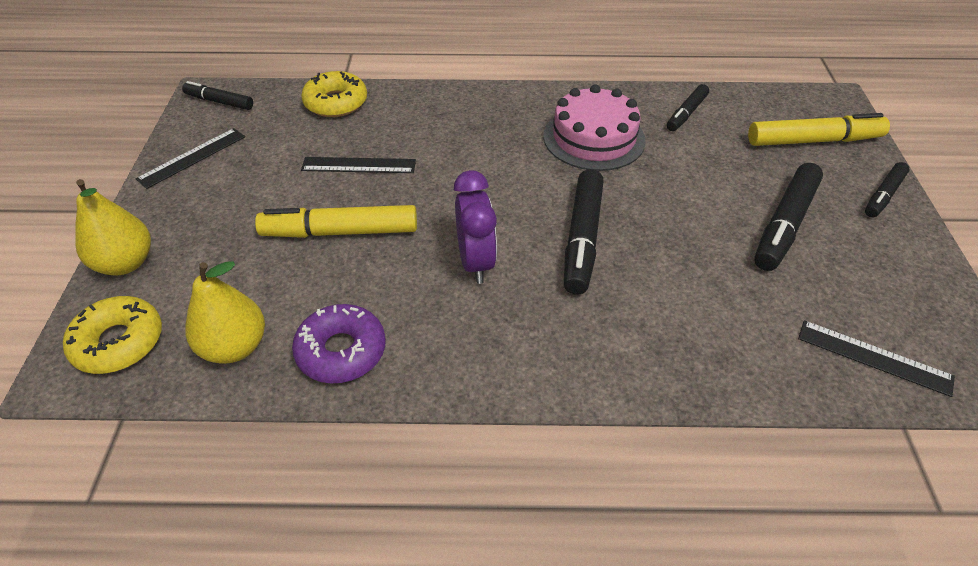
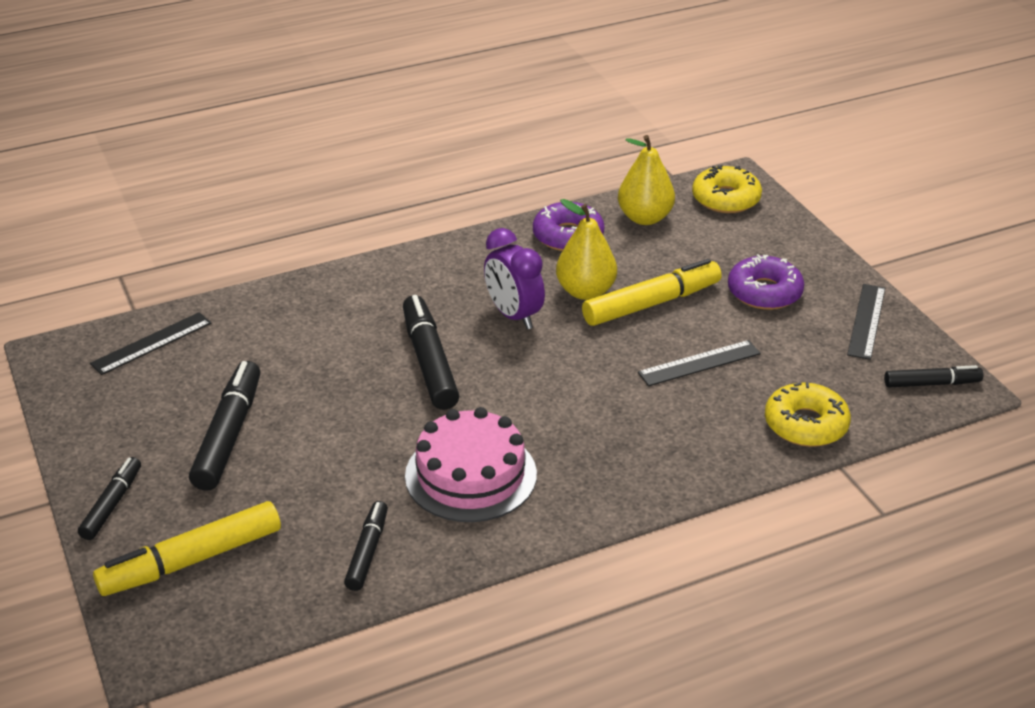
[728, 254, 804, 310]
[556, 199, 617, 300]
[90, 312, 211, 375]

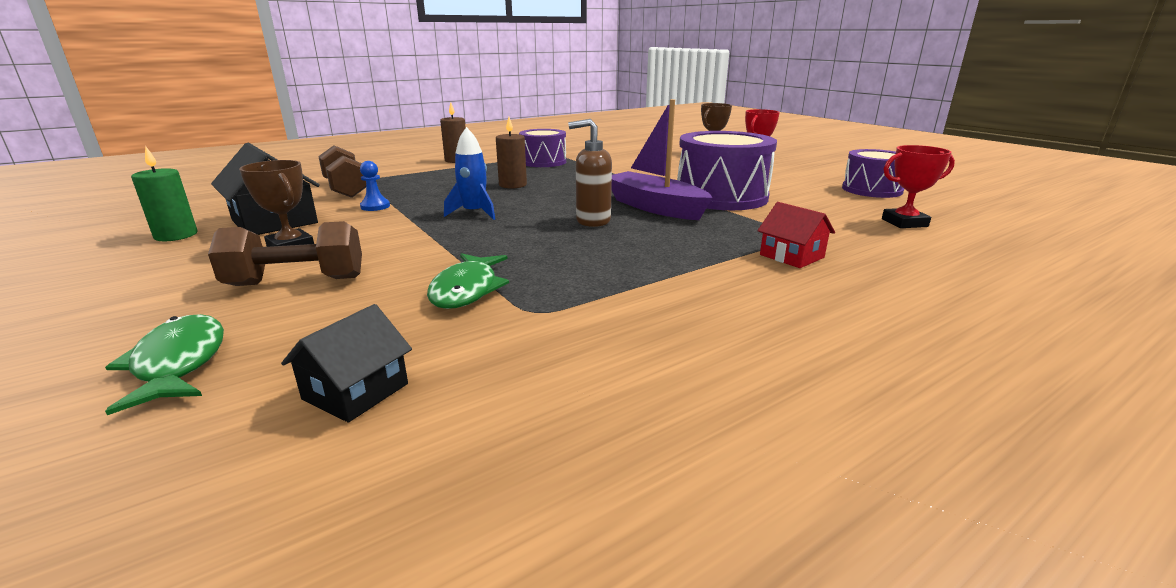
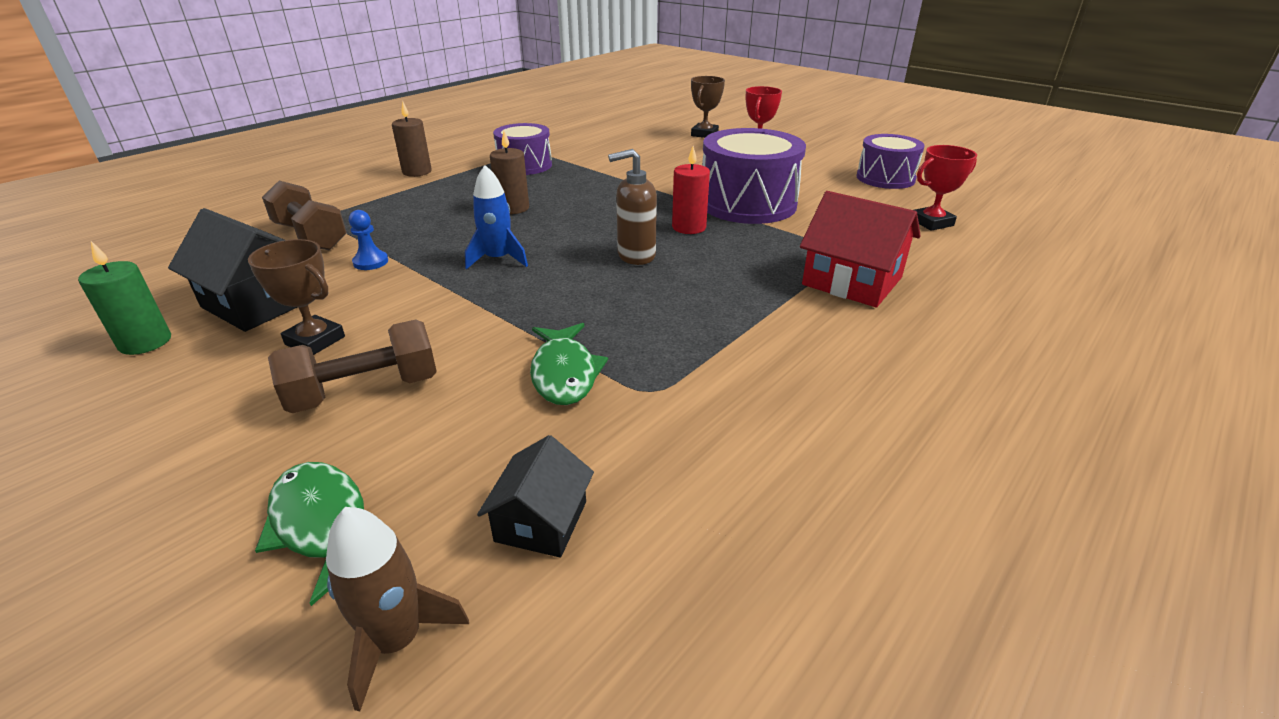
[326, 507, 469, 711]
[672, 146, 710, 234]
[800, 191, 921, 307]

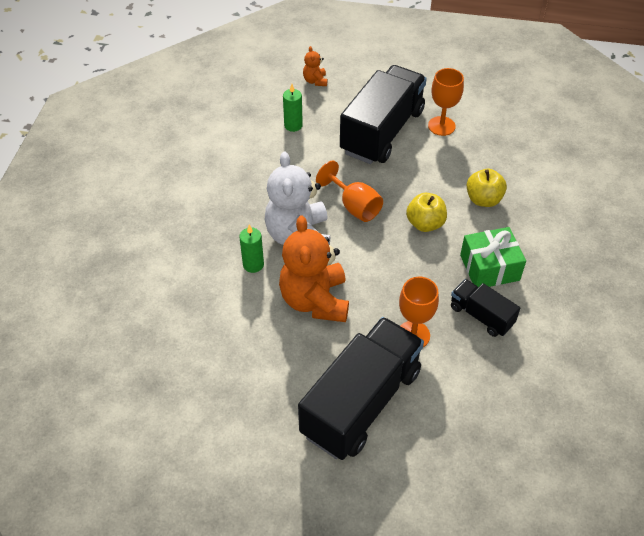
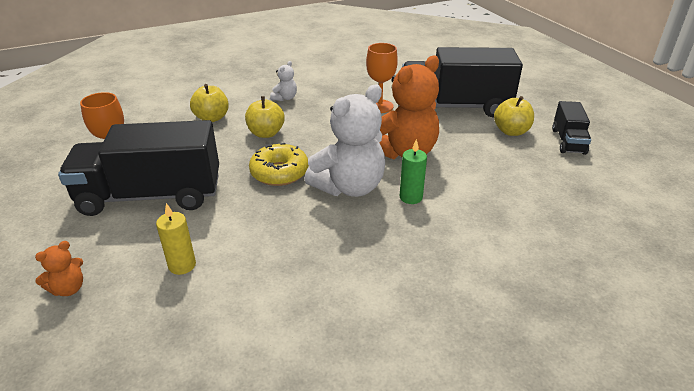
[494, 96, 534, 136]
[552, 101, 591, 155]
[249, 143, 309, 186]
[270, 61, 297, 101]
[156, 203, 196, 275]

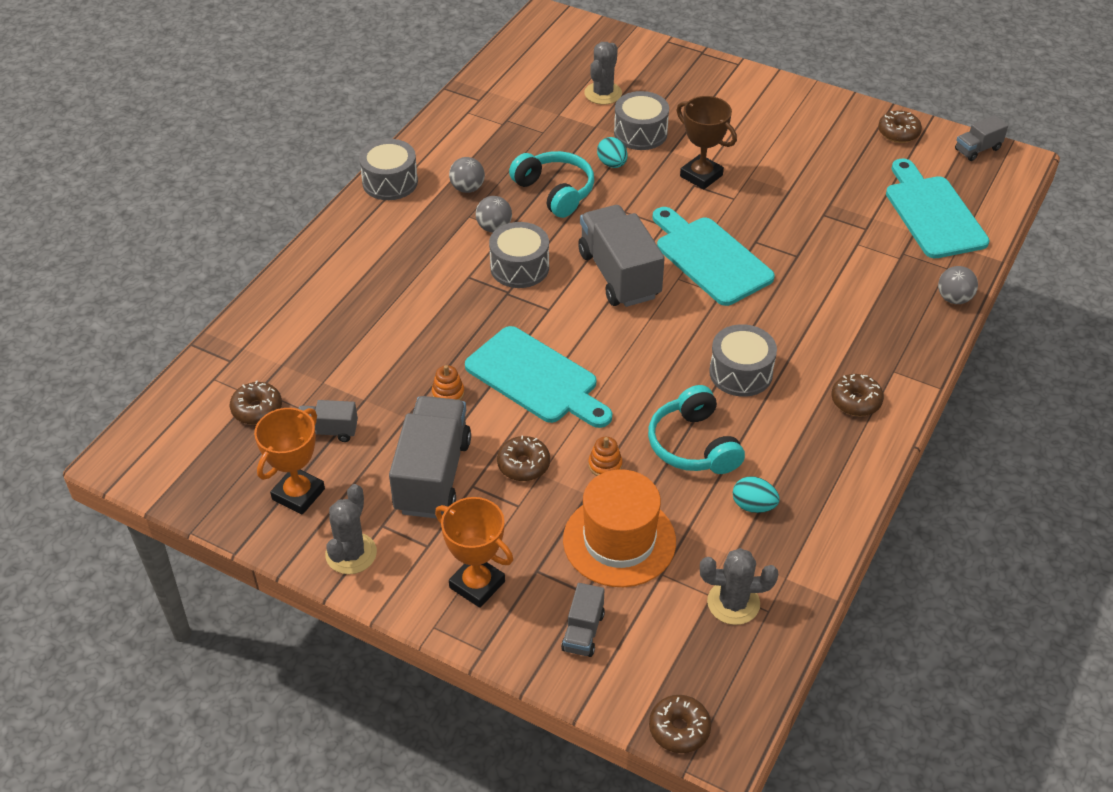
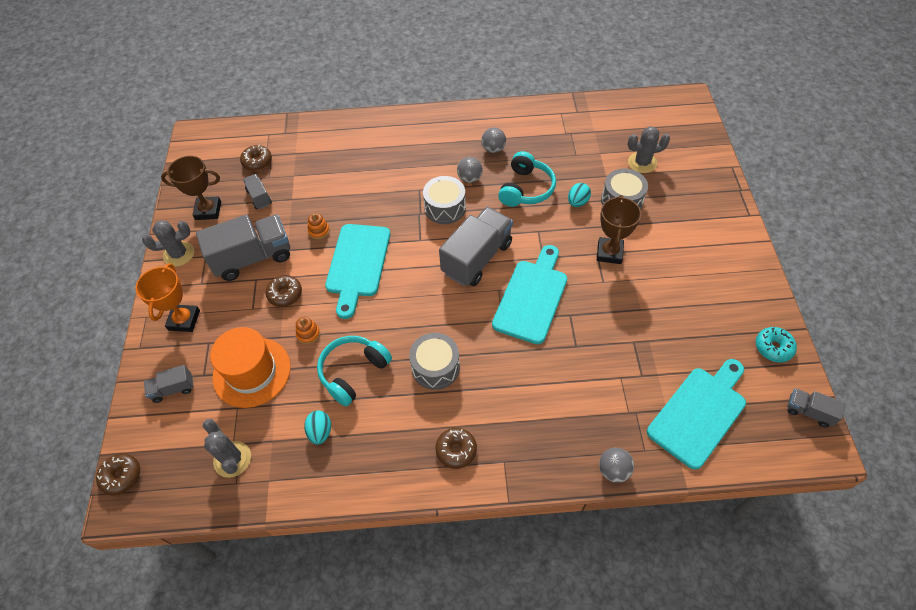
[359, 139, 418, 200] (first image)
[161, 156, 221, 220]
[756, 327, 797, 363]

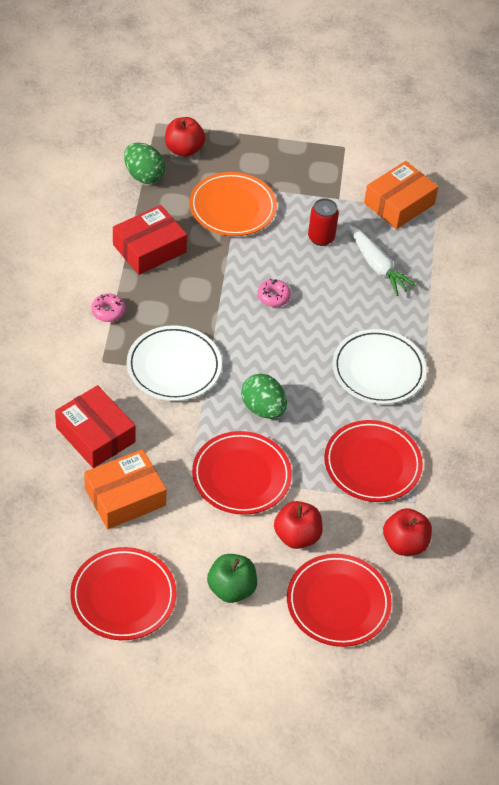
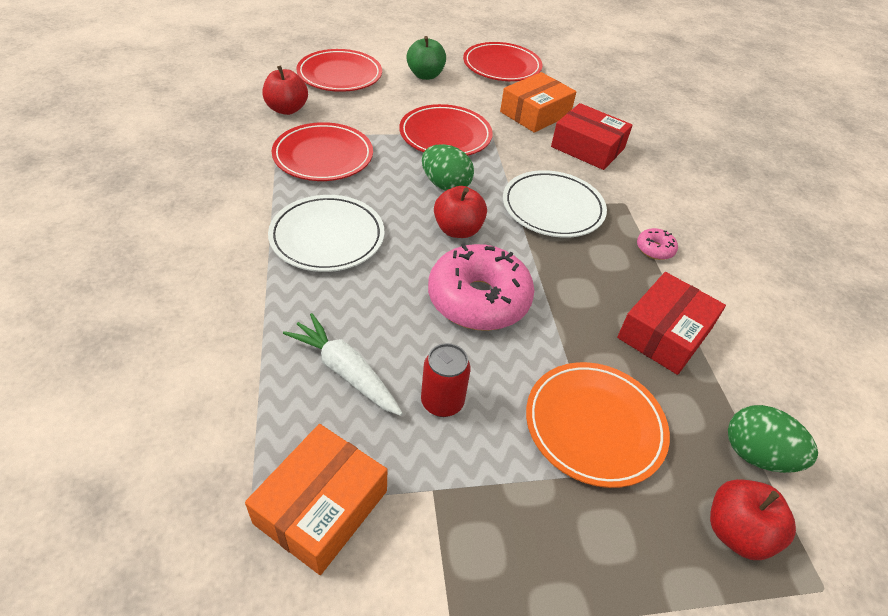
[434, 186, 487, 238]
[428, 244, 535, 331]

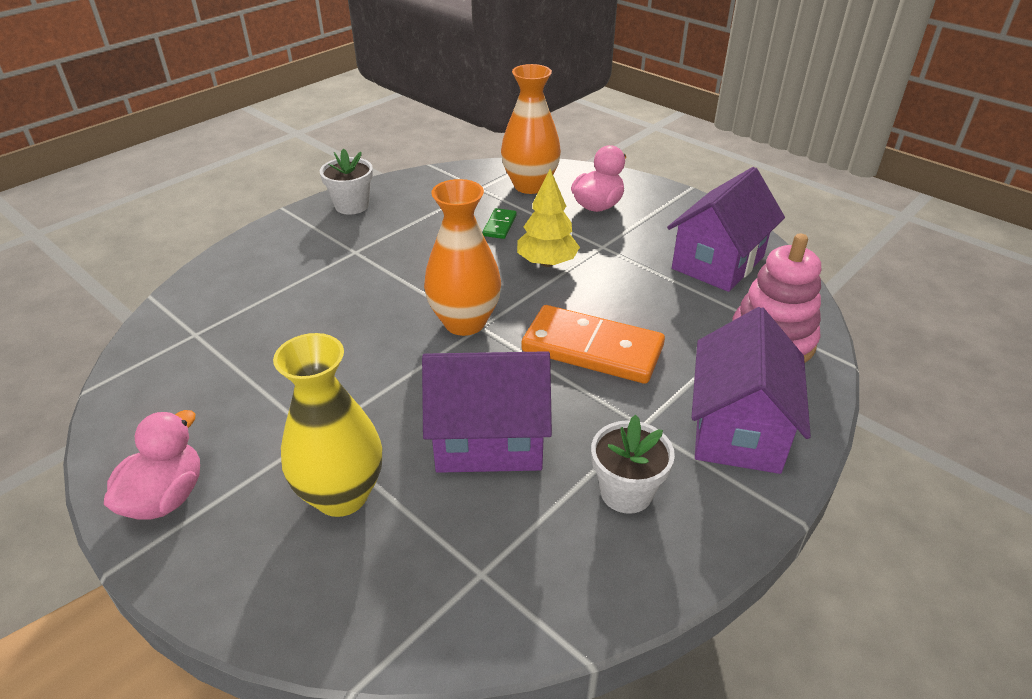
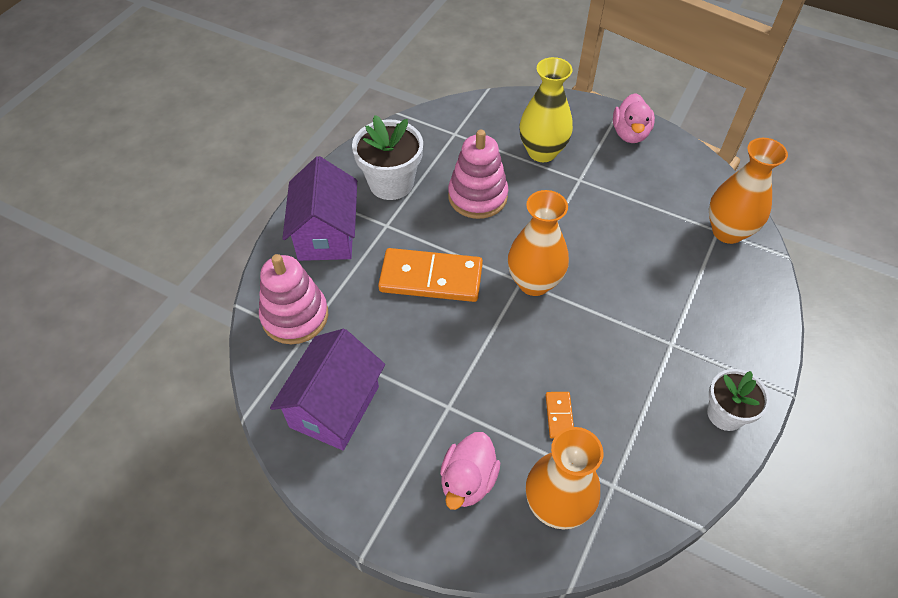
[517, 169, 580, 267] (first image)
[709, 138, 788, 244]
[448, 130, 508, 219]
[546, 392, 574, 438]
[352, 115, 423, 200]

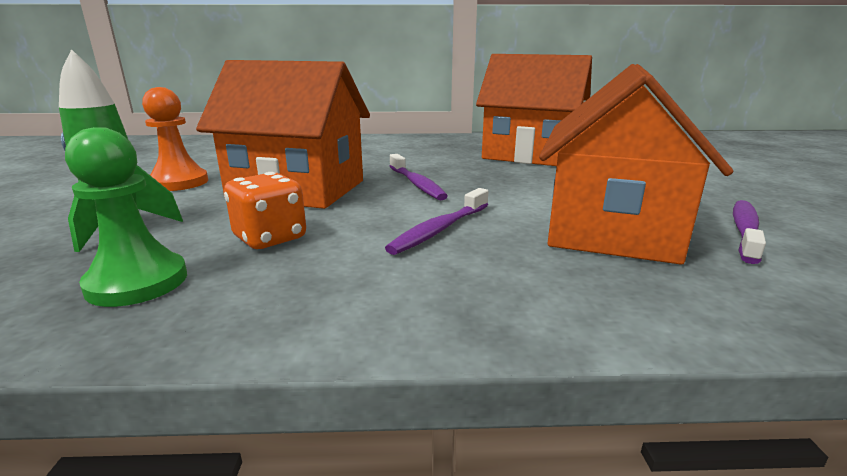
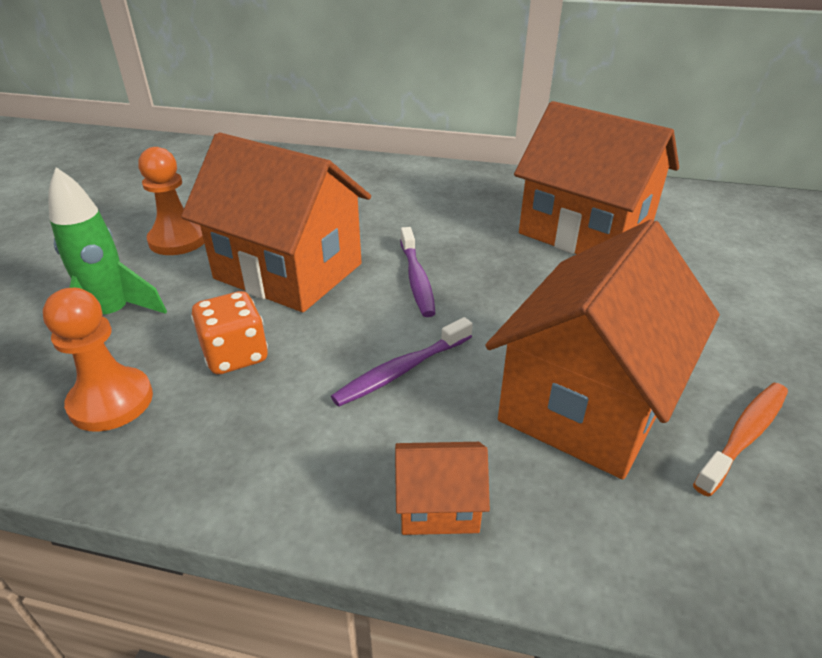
[395, 442, 490, 535]
[43, 288, 153, 432]
[693, 383, 788, 497]

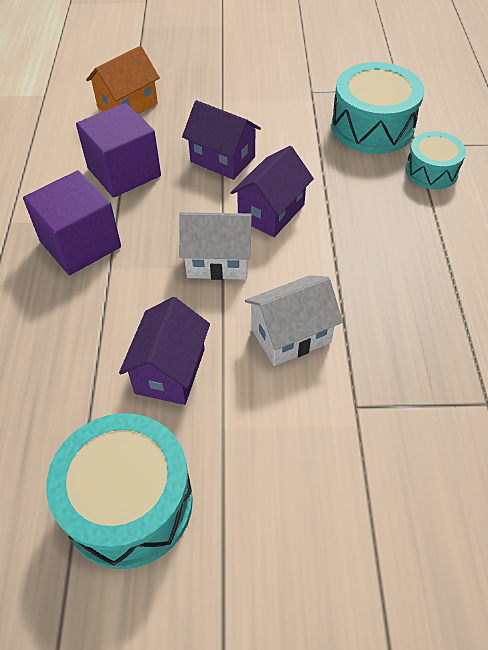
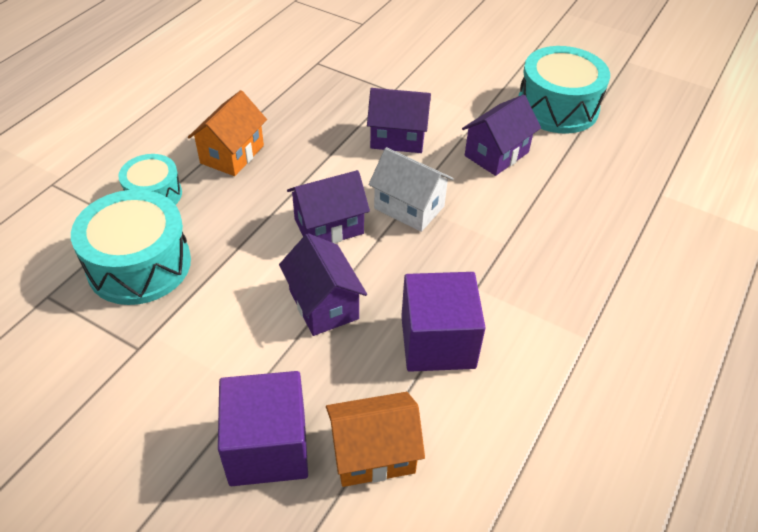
[188, 90, 267, 176]
[218, 371, 308, 486]
[367, 88, 431, 153]

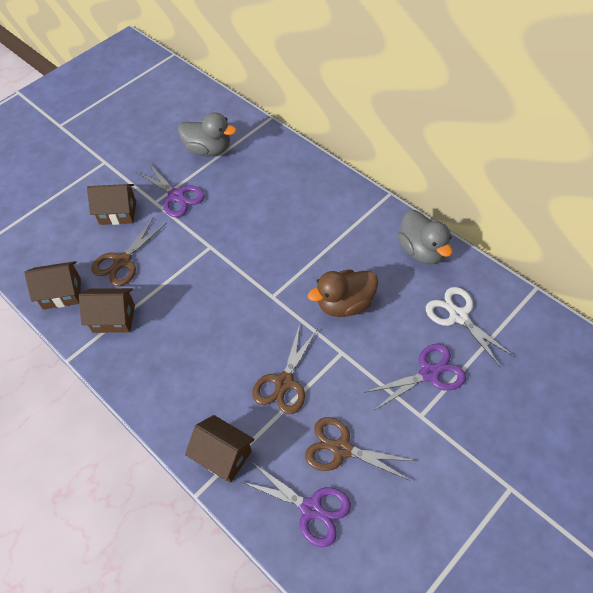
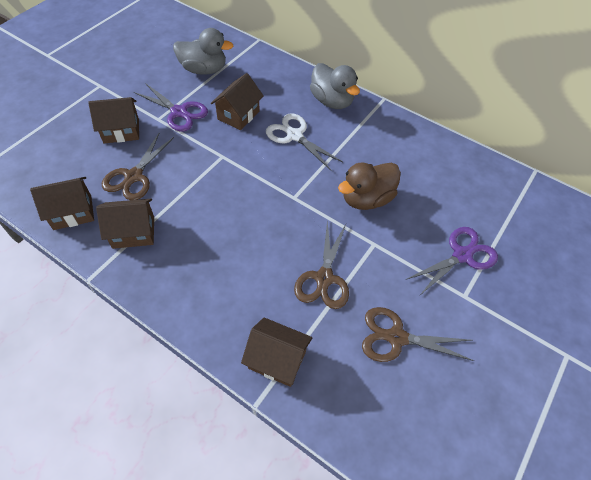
[240, 462, 351, 547] (first image)
[211, 73, 264, 130]
[310, 63, 360, 109]
[266, 113, 343, 170]

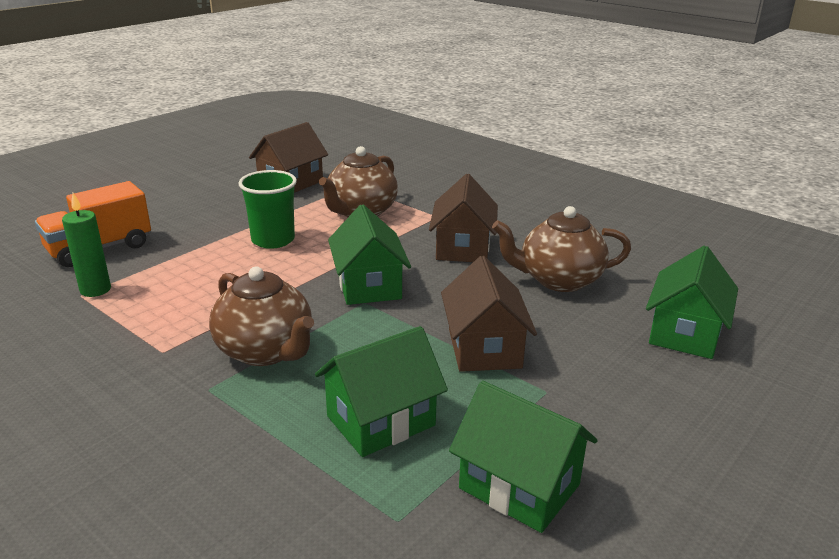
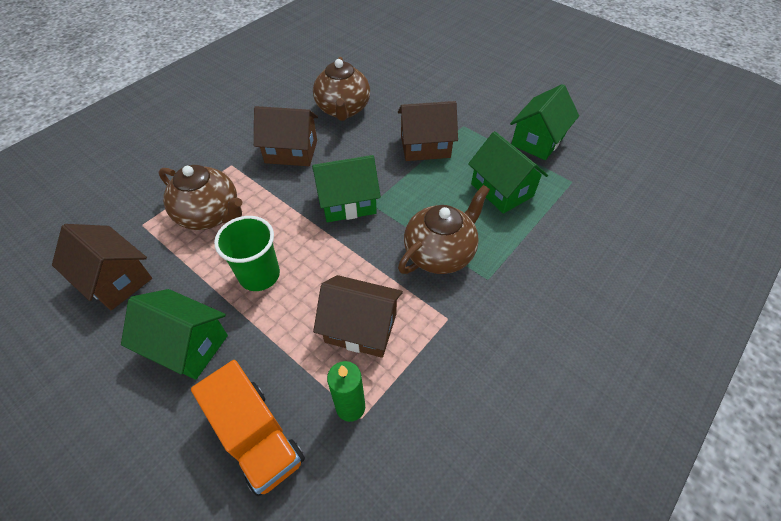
[313, 275, 403, 358]
[121, 289, 228, 380]

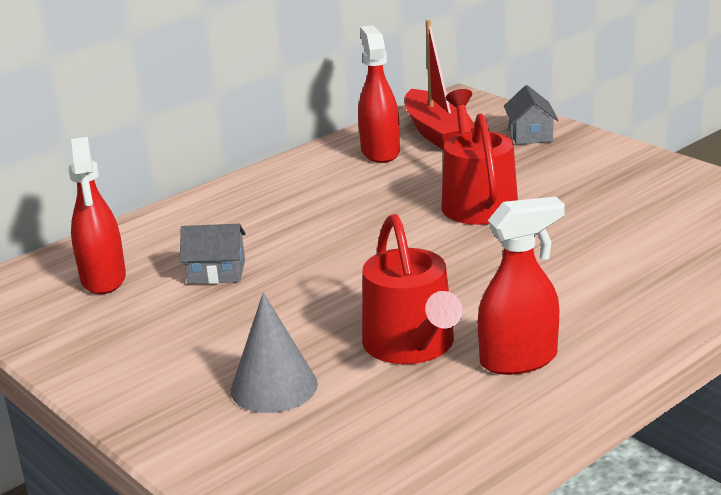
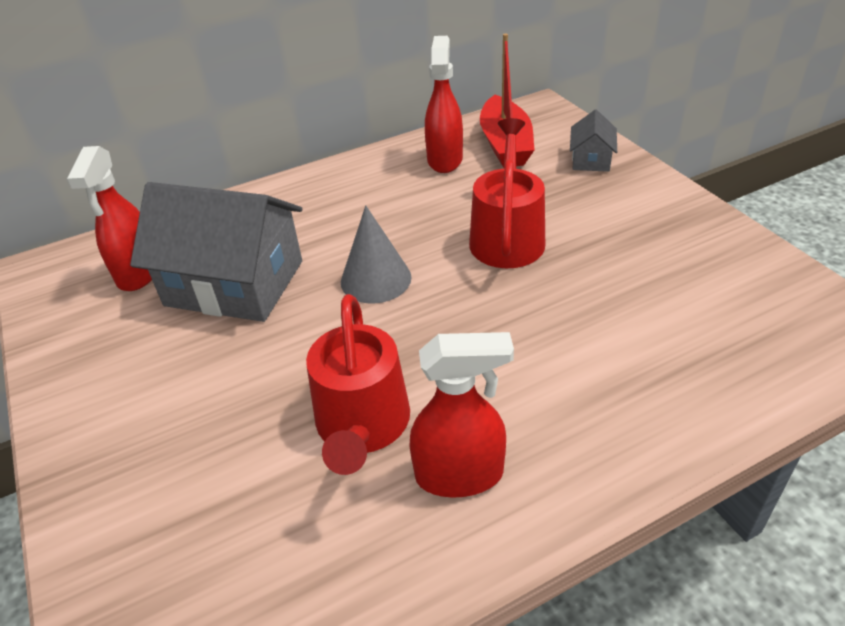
[341, 205, 412, 304]
[130, 182, 302, 322]

